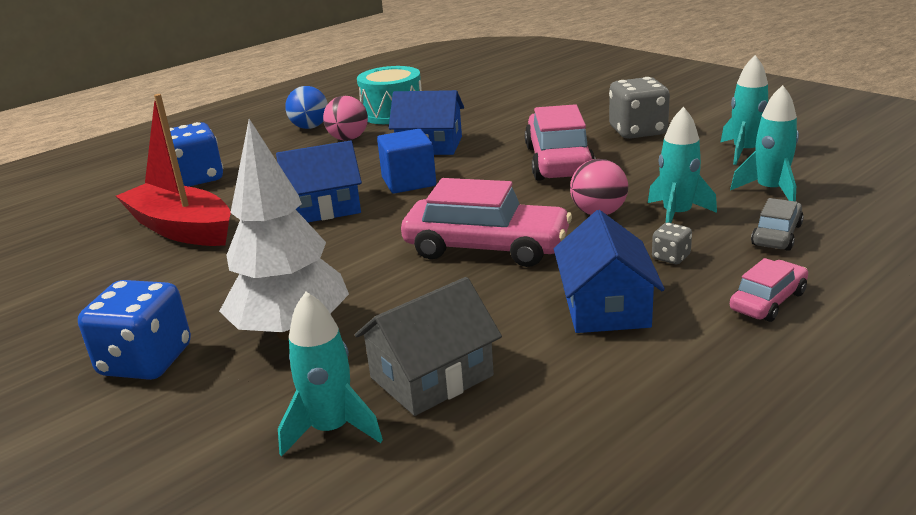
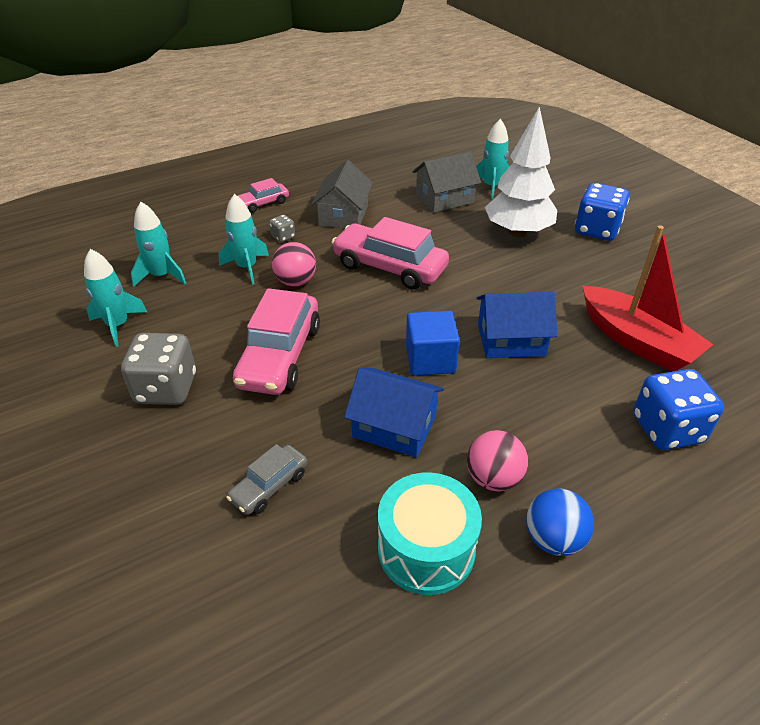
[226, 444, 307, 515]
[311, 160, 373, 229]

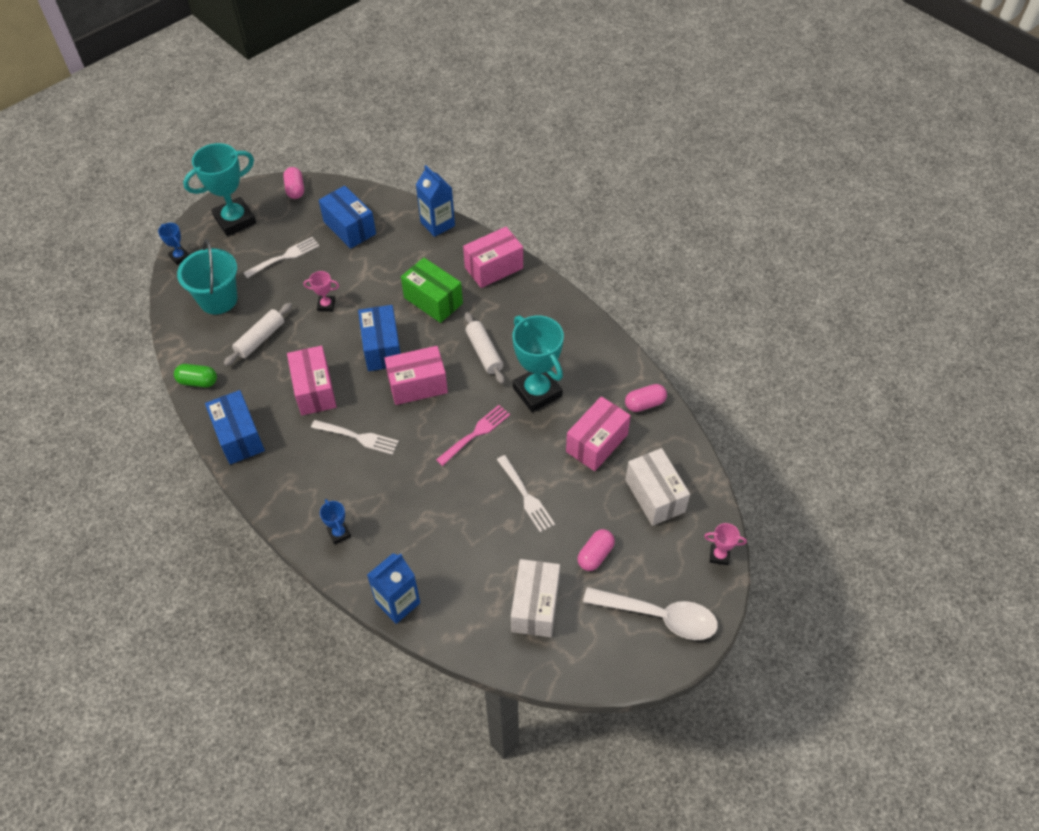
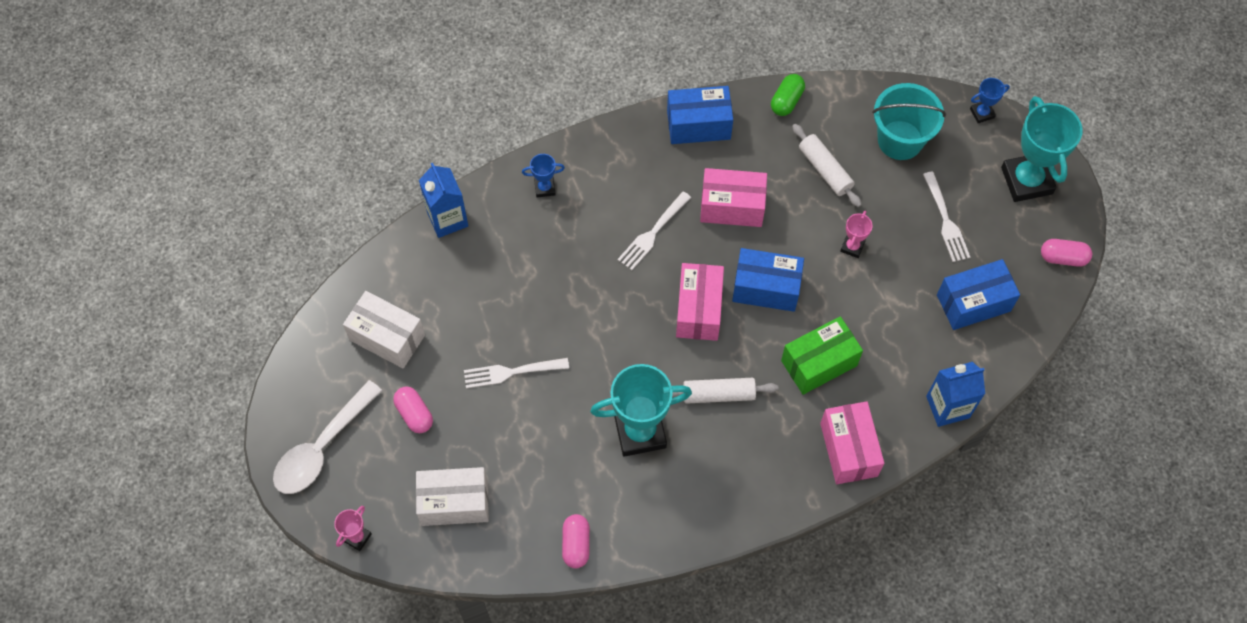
[436, 405, 510, 466] (first image)
[566, 396, 631, 471] (first image)

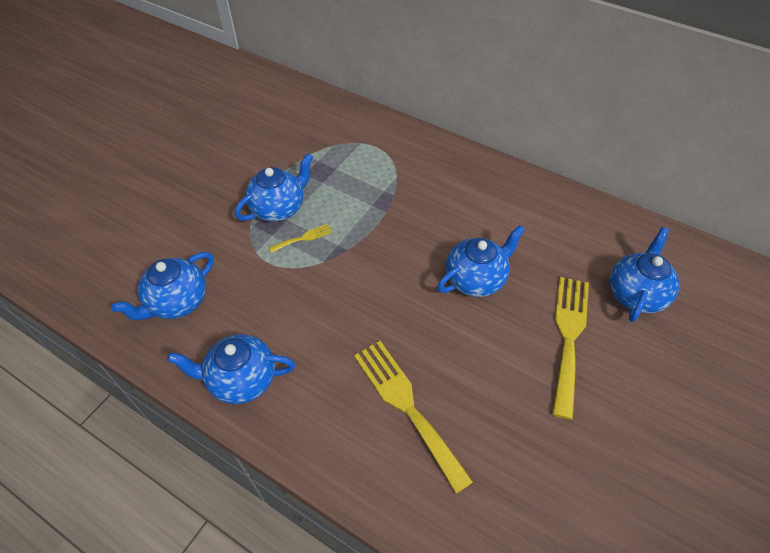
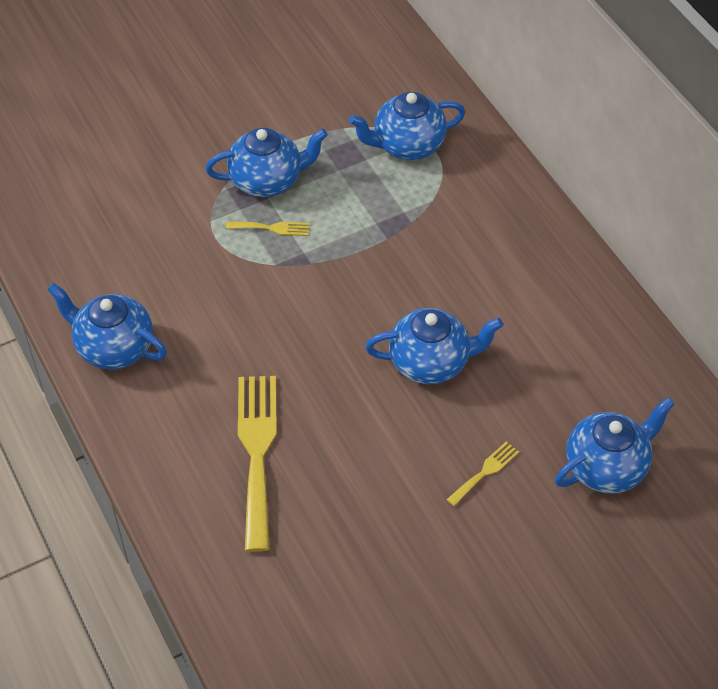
[349, 92, 465, 160]
[446, 441, 519, 506]

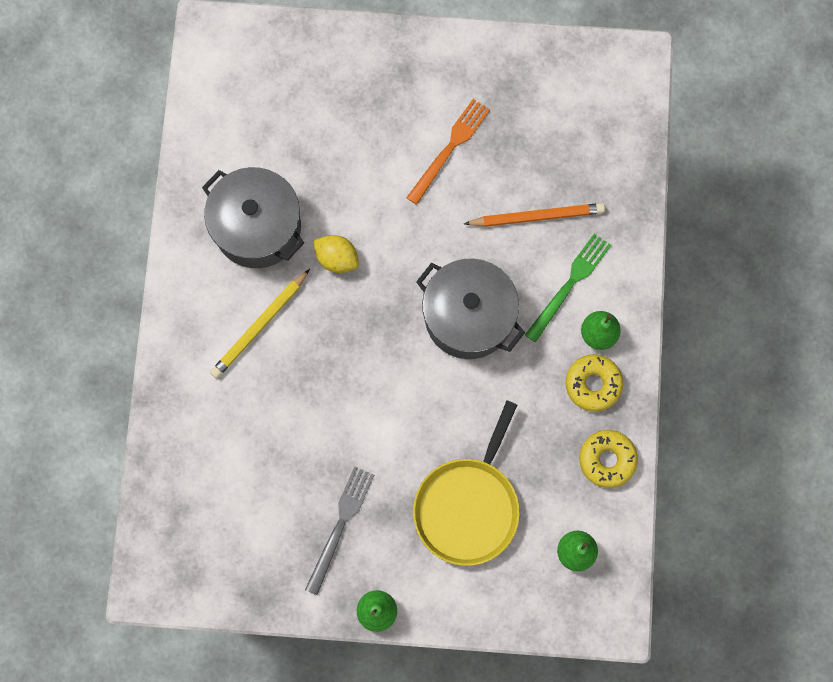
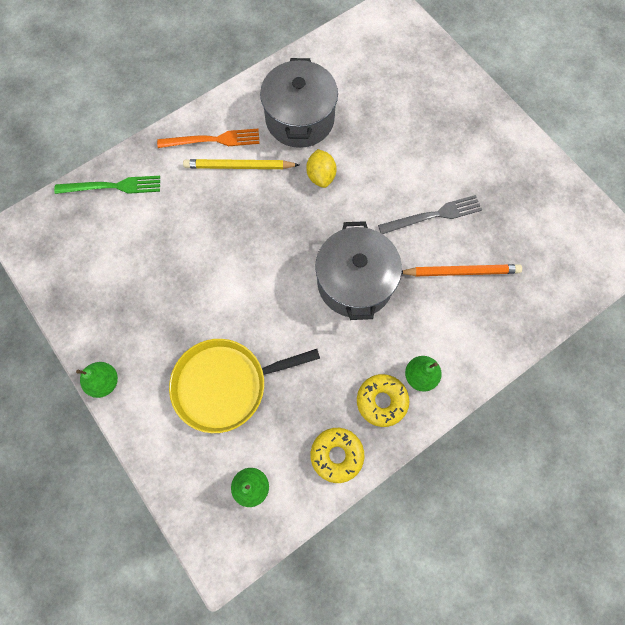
[378, 195, 482, 234]
[157, 129, 260, 148]
[54, 176, 160, 194]
[402, 264, 522, 277]

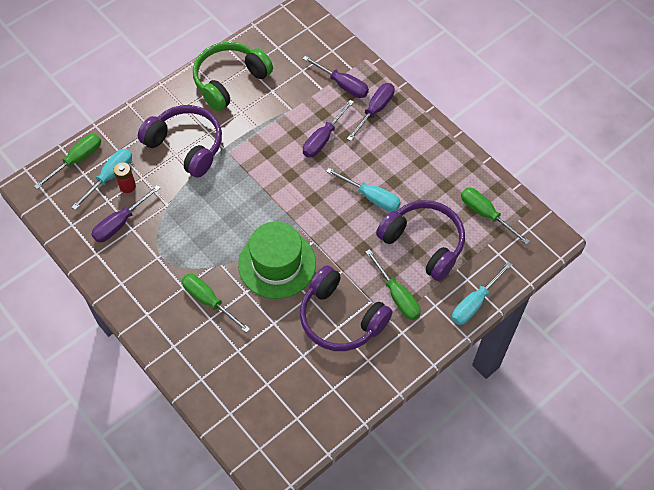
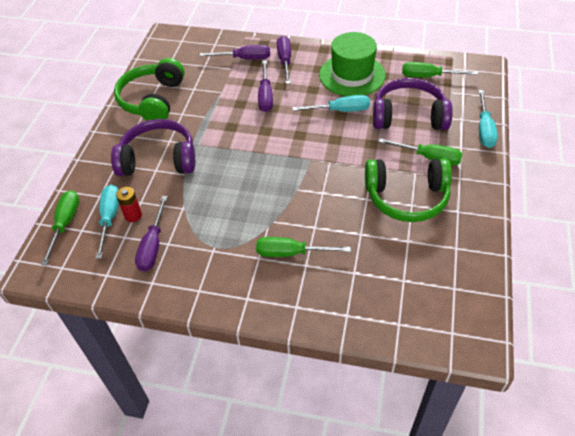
[319, 32, 385, 96]
[365, 158, 452, 222]

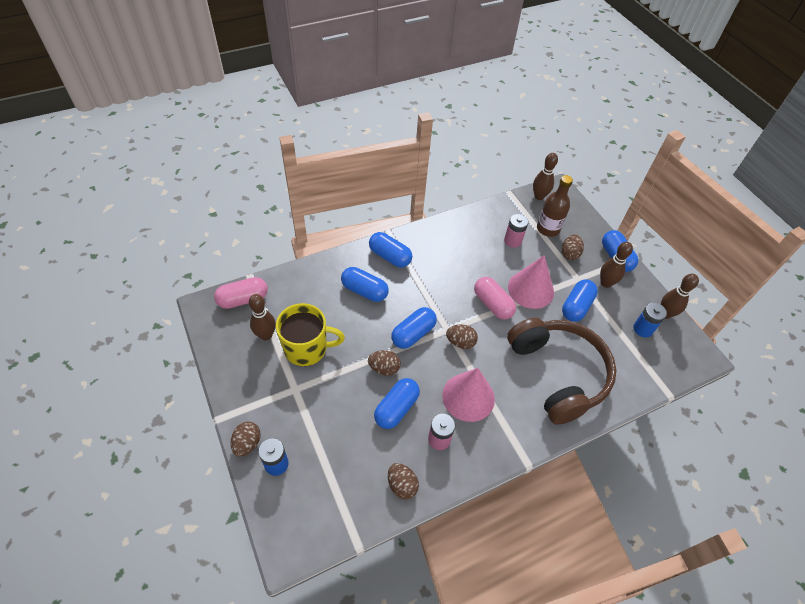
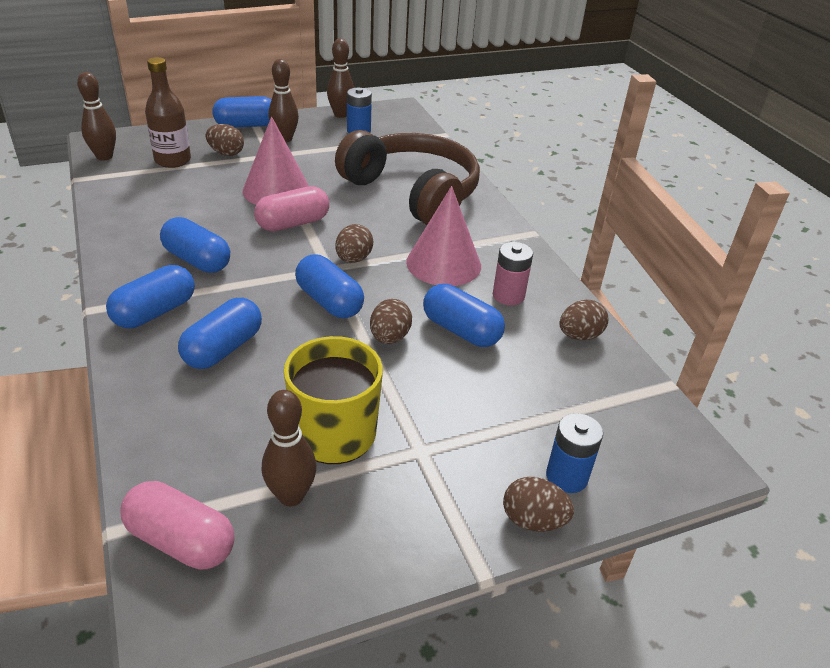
[504, 214, 529, 248] (first image)
[160, 217, 230, 273]
[121, 481, 235, 570]
[335, 130, 480, 225]

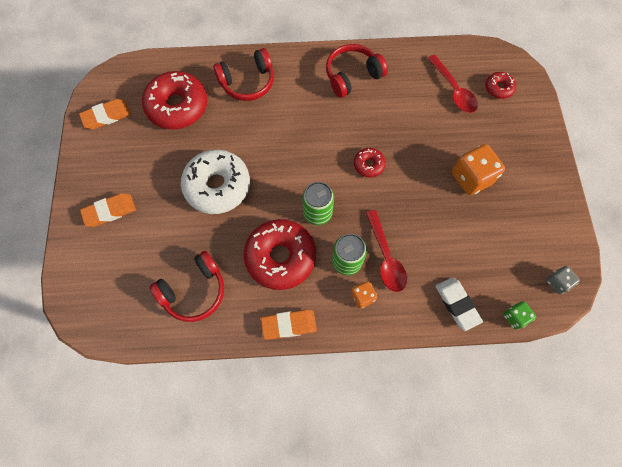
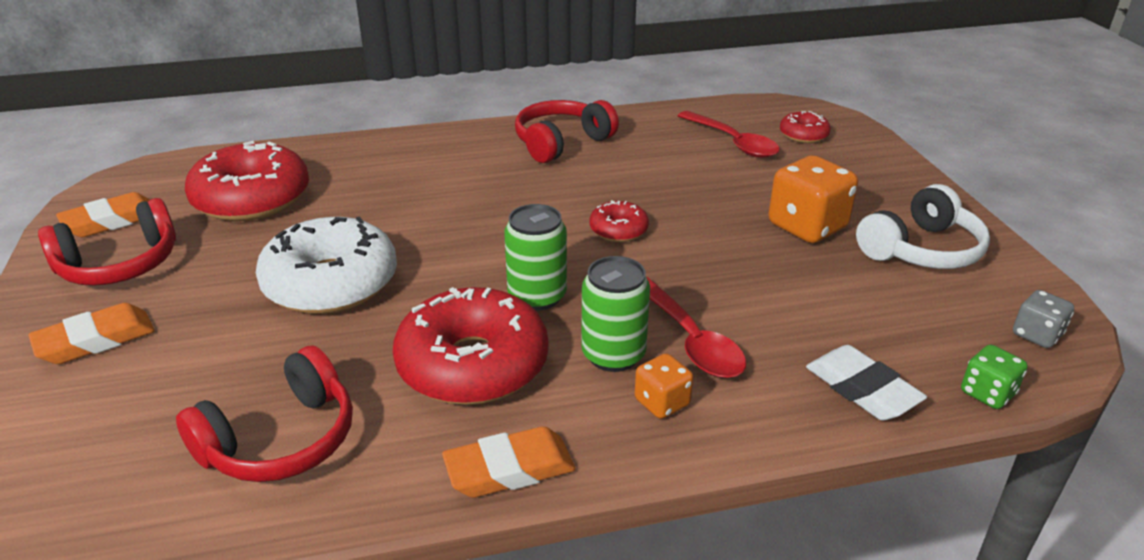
[856, 184, 990, 269]
[38, 198, 176, 286]

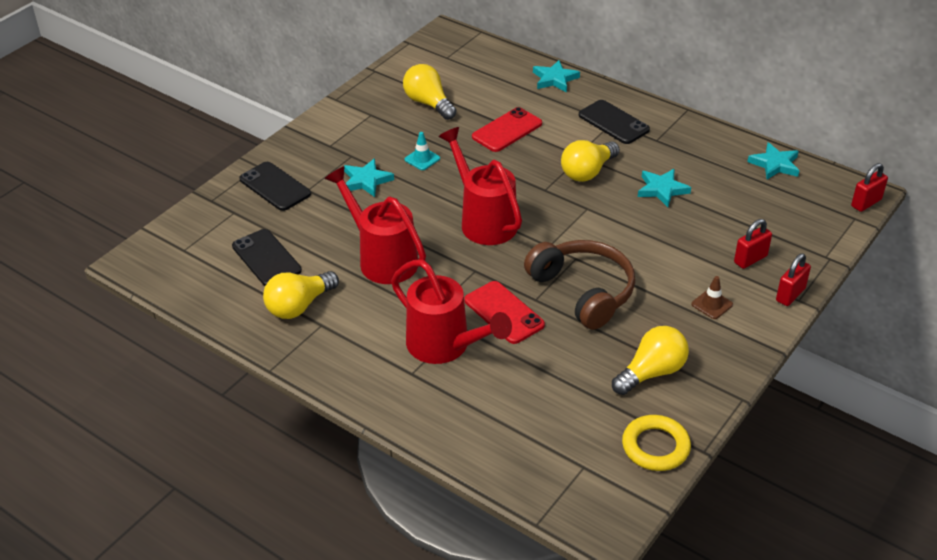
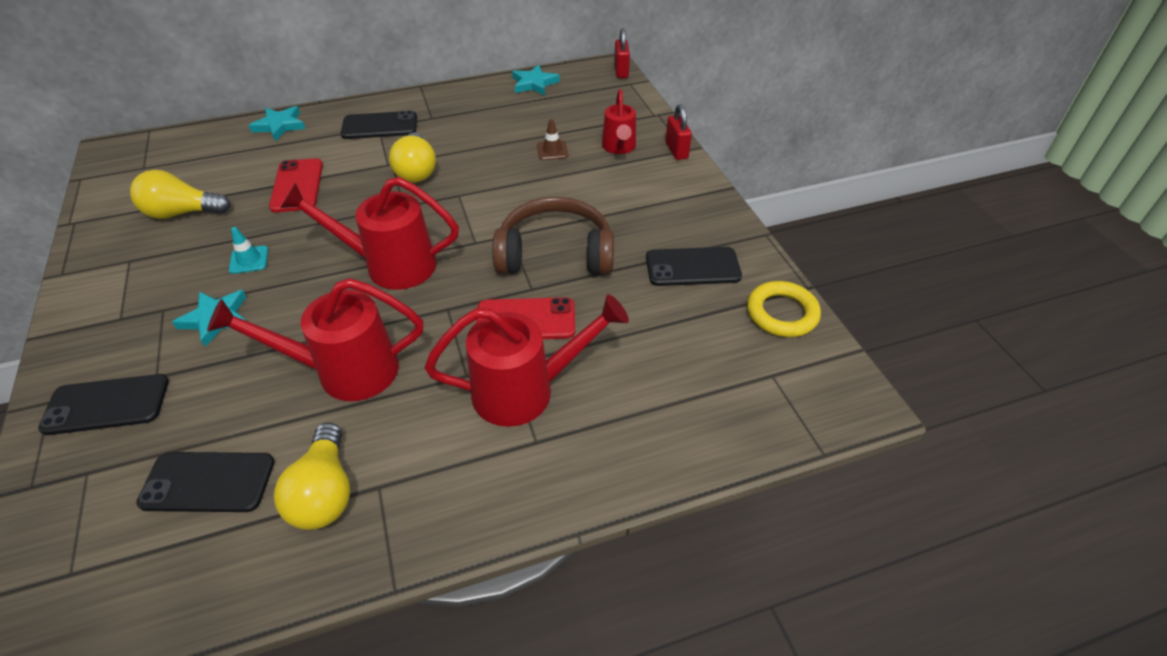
[638, 169, 691, 207] (first image)
[537, 119, 568, 160]
[646, 247, 742, 286]
[602, 89, 636, 154]

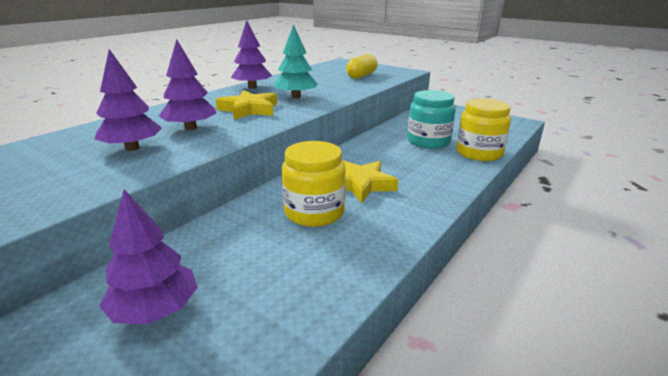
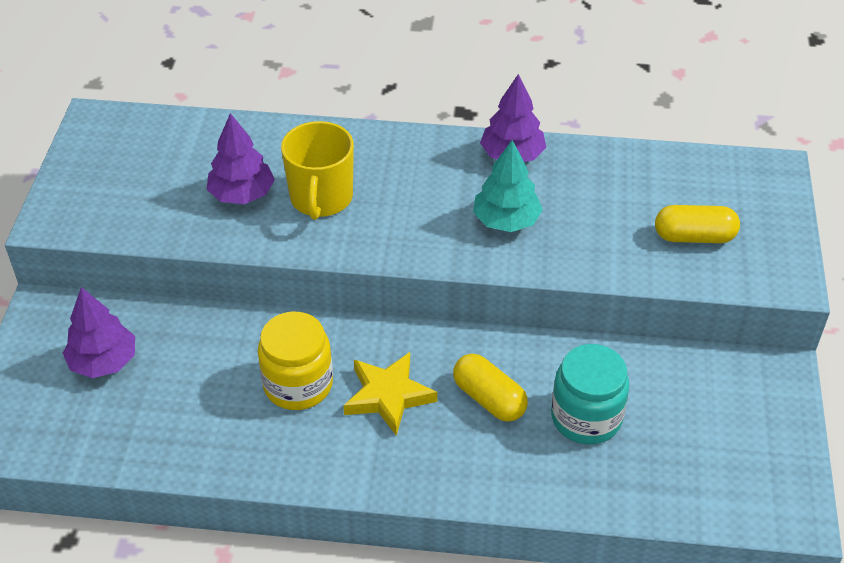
[216, 90, 277, 119] (first image)
[456, 98, 511, 161] (first image)
[453, 354, 528, 422]
[281, 121, 354, 220]

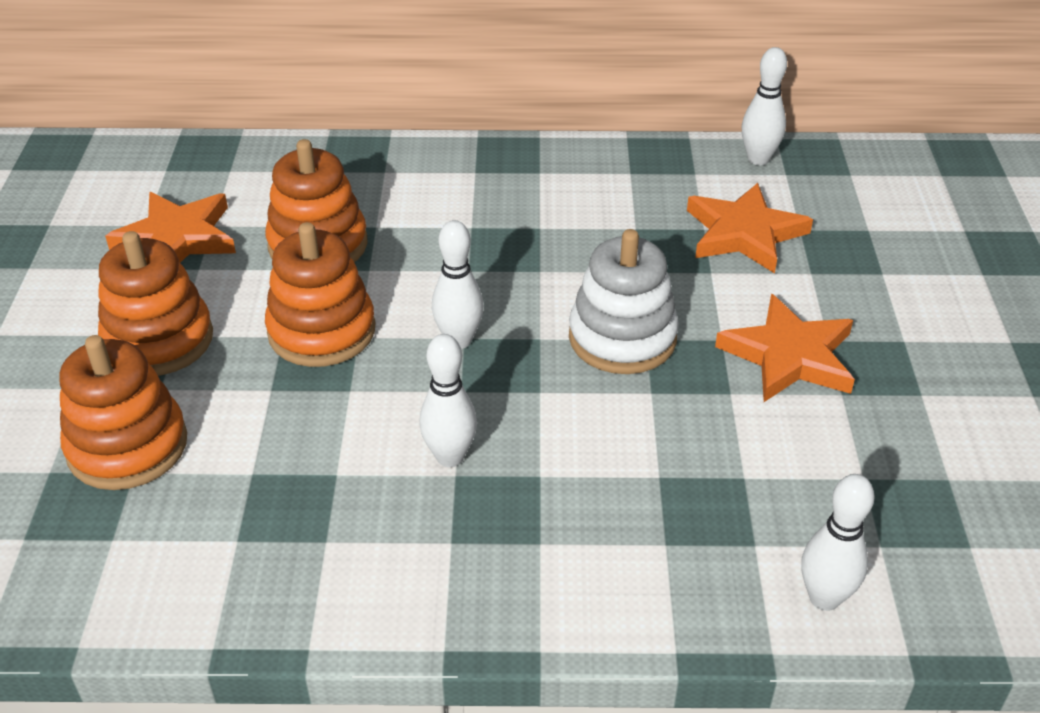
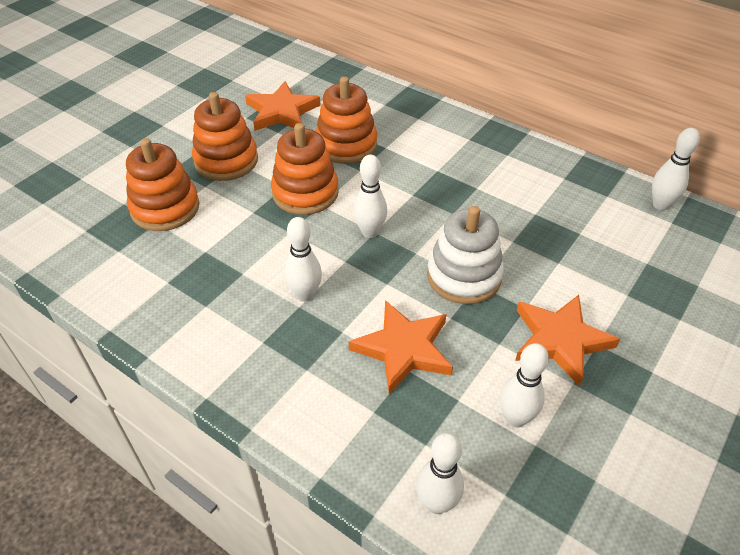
[500, 343, 549, 428]
[349, 300, 453, 394]

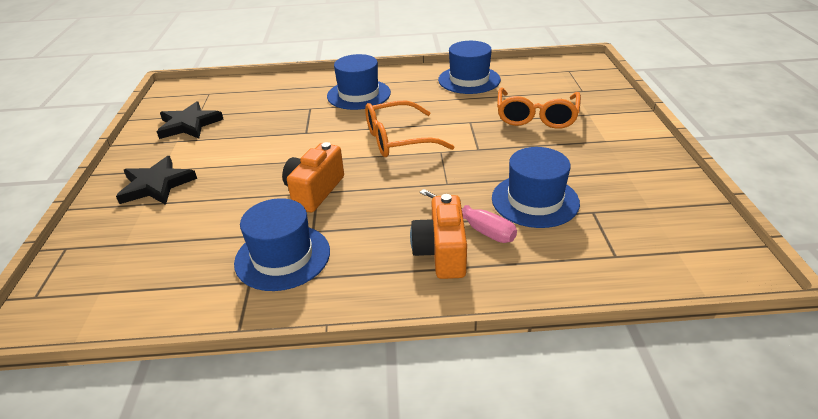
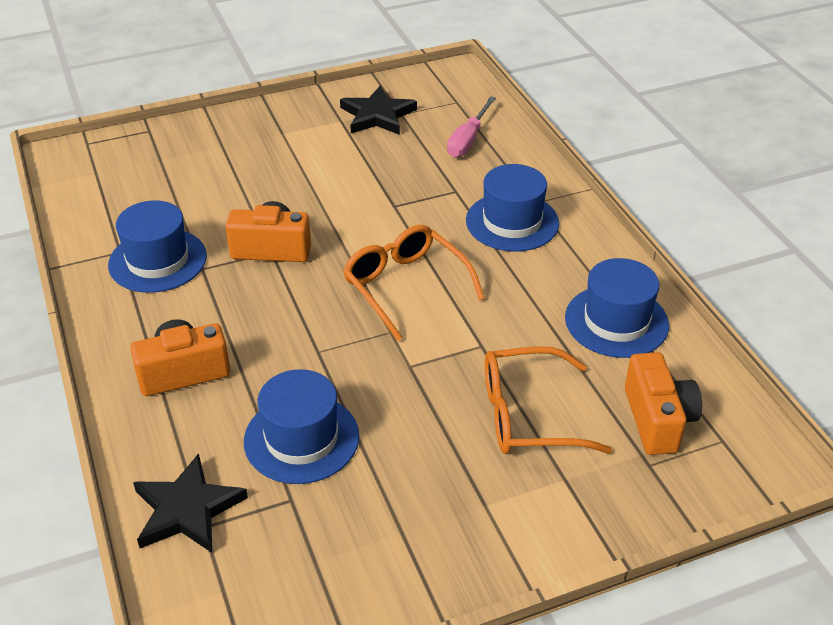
[625, 352, 702, 455]
[133, 453, 248, 553]
[447, 96, 496, 157]

